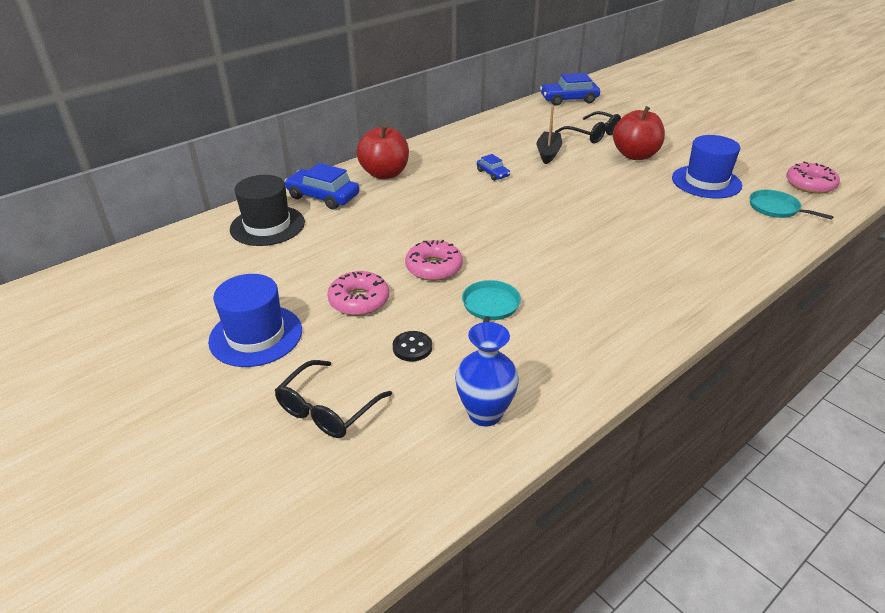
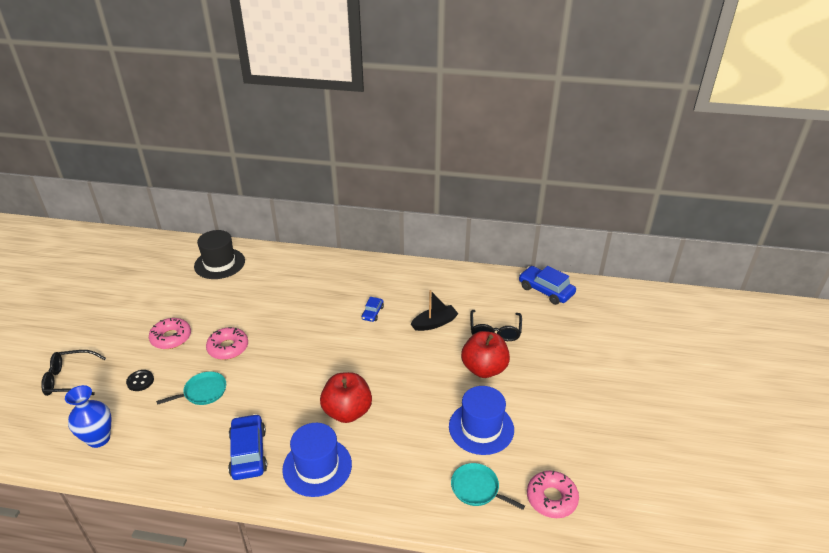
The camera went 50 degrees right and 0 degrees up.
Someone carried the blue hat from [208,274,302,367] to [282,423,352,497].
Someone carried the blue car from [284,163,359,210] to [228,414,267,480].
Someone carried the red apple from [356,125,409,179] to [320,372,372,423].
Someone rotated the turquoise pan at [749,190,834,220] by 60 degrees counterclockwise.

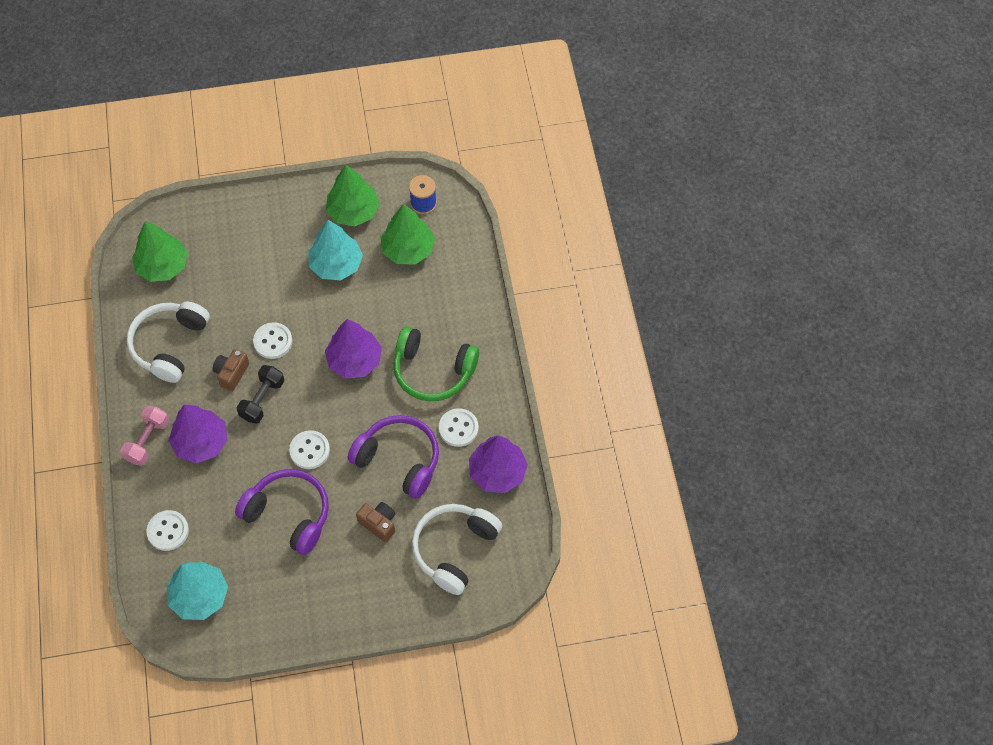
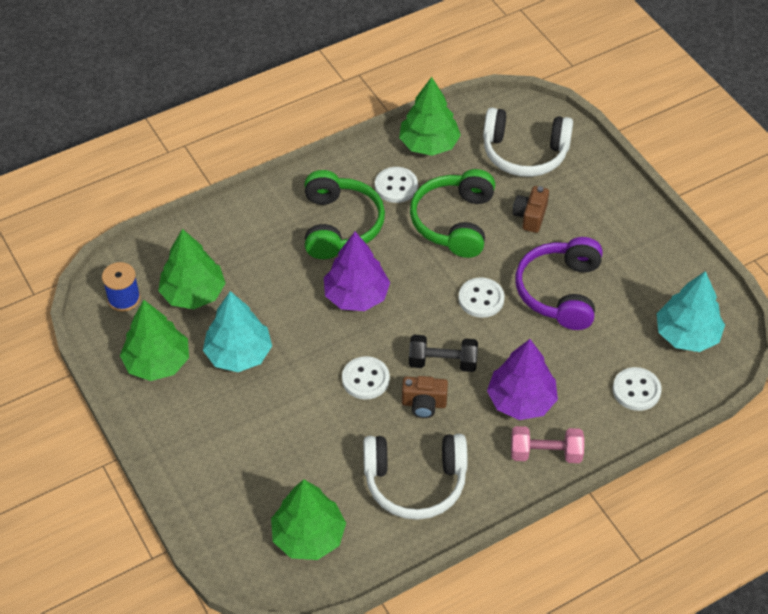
The camera went 110 degrees left and 10 degrees down.
Someone repainted the purple headphones at [348,415,439,499], which became the green headphones at [410,169,495,258].
Someone repainted the purple tree at [469,435,528,493], which became the green tree at [399,77,461,156].

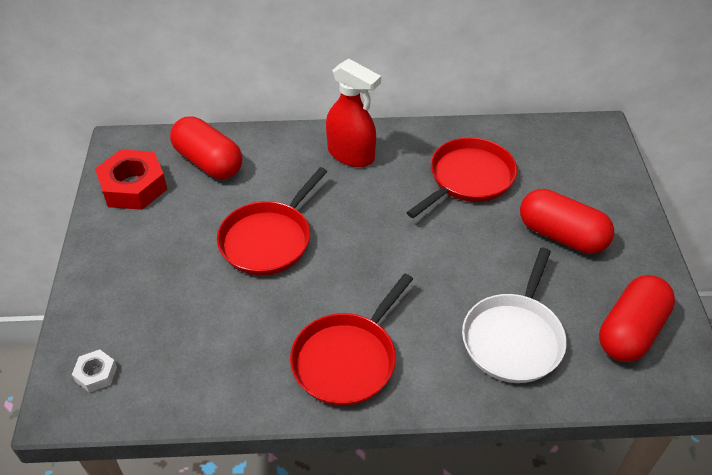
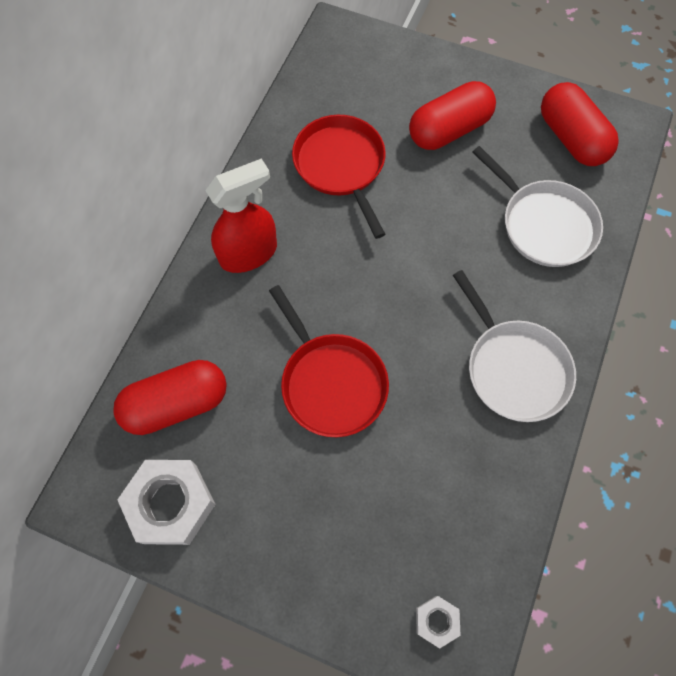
The camera went 65 degrees left and 20 degrees up.
Someone repainted the red nut at [95,149,167,210], which became the white nut at [117,460,215,545].
Someone repainted the red pan at [290,274,413,406], which became the white pan at [453,270,576,422].

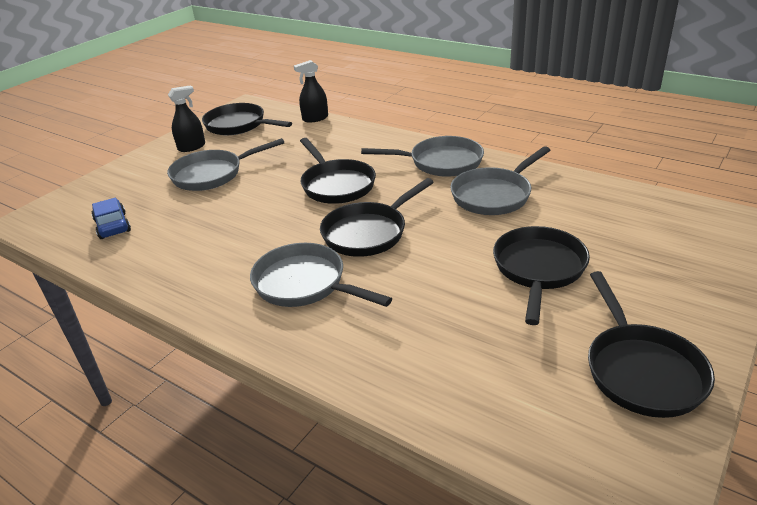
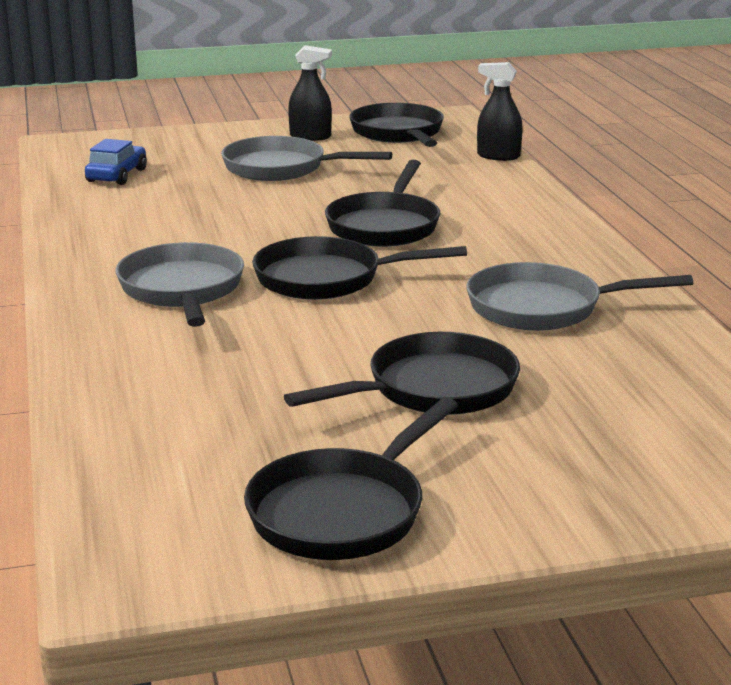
The camera went 40 degrees right and 10 degrees down.
Someone took away the grey pan at [361,136,484,177].

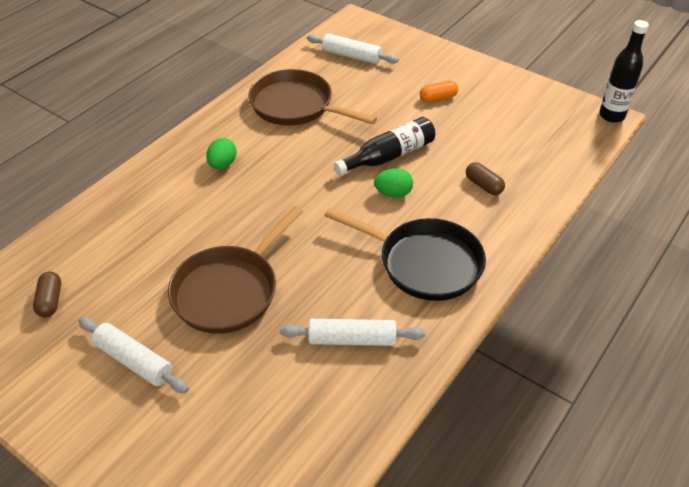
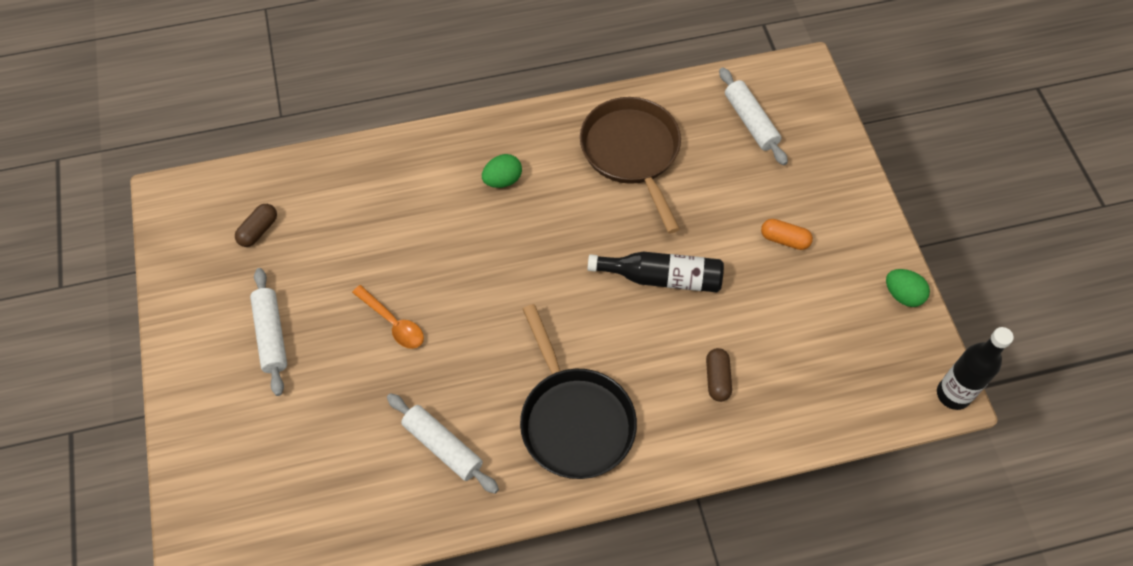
The camera went 40 degrees right and 15 degrees up.
Someone carried the green egg from [374,168,413,198] to [886,269,930,307].
Someone swapped the brown pan at [168,206,303,334] for the orange spoon at [352,285,424,349].

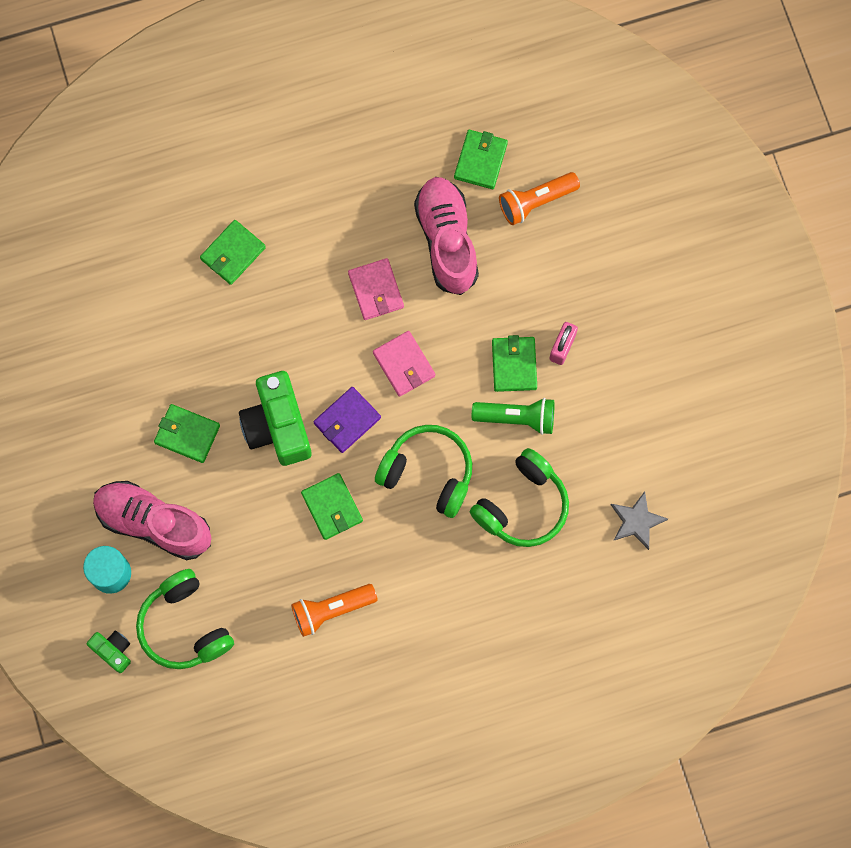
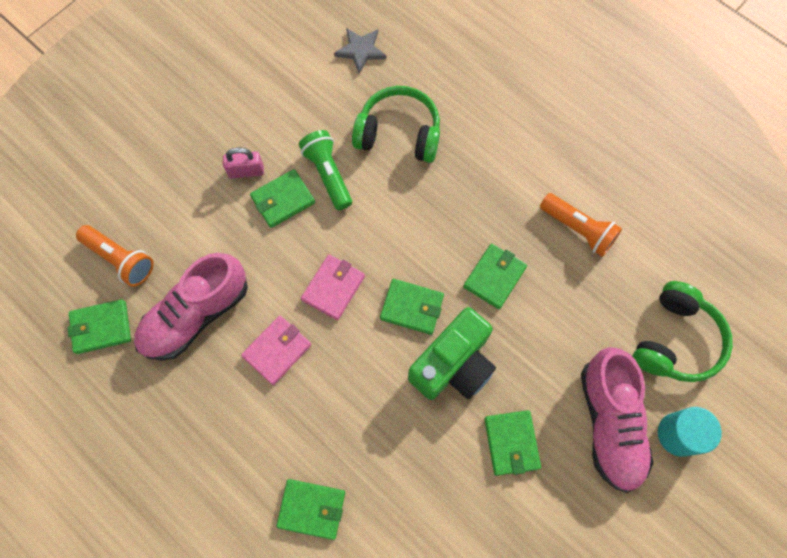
The camera went 120 degrees left and 5 degrees down.
Someone took away the green camera at [87,630,131,673].
Someone took away the green headphones at [375,425,472,518].
Someone repainted the purple wallet at [314,387,381,453], which became the green wallet at [380,279,444,335].

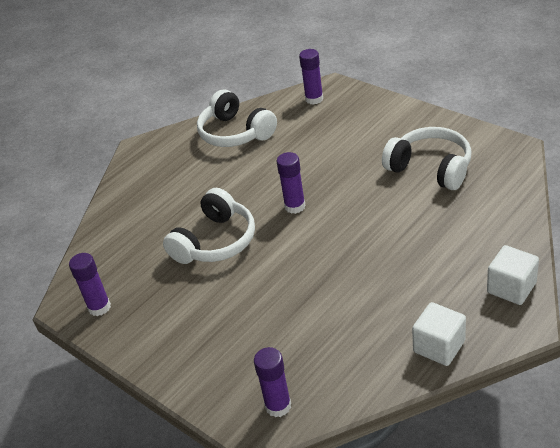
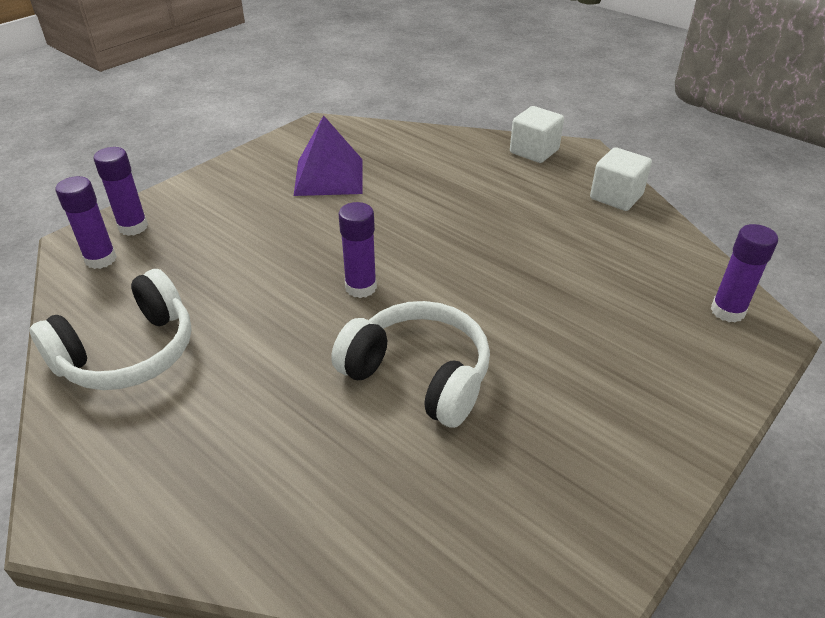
The camera went 95 degrees left and 0 degrees up.
Someone carried the purple glue stick from [69,253,111,316] to [94,147,148,236].
Someone swapped the white headphones at [382,127,471,190] for the purple pyramid at [294,115,362,196].

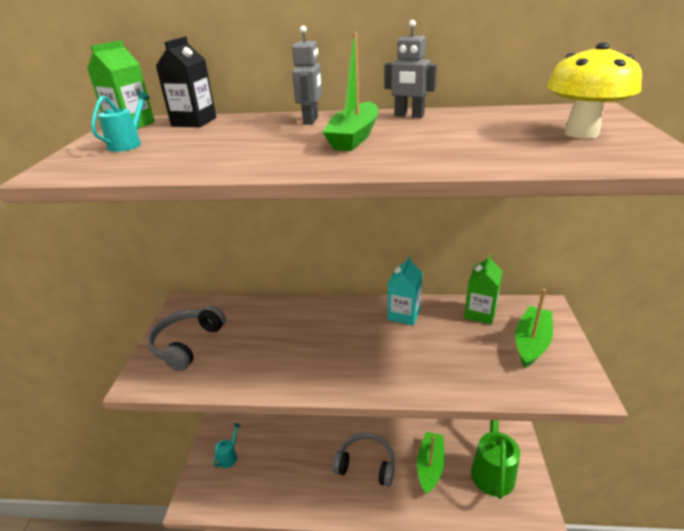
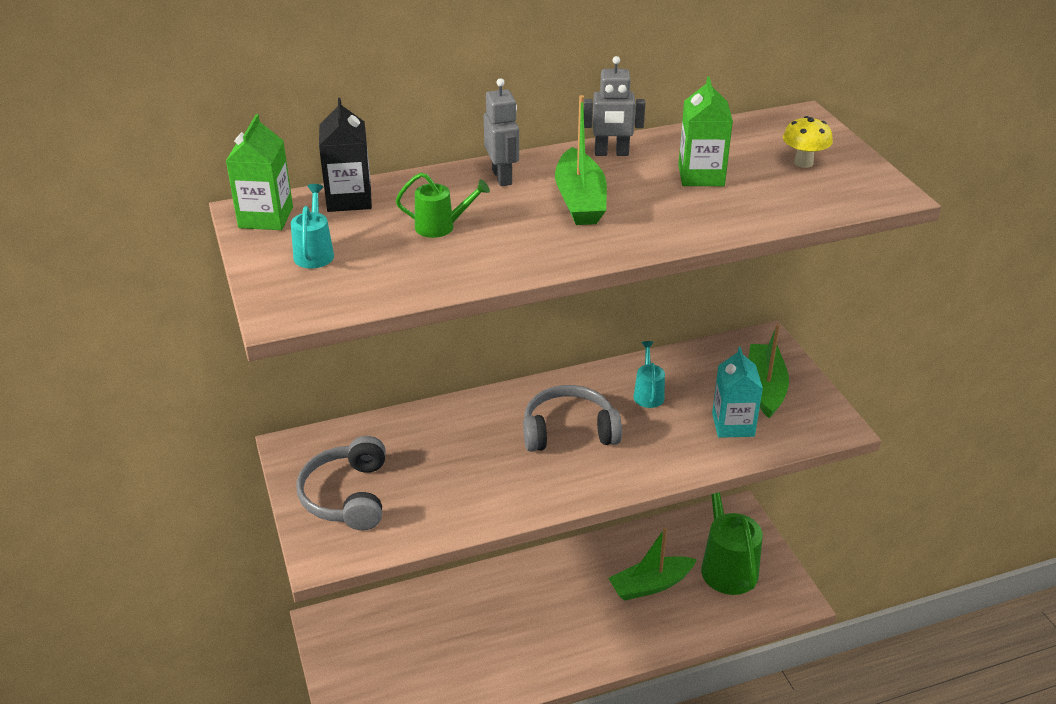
The camera went 25 degrees left and 5 degrees up.
Someone put down the green watering can at [396,173,490,238].
Someone carried the turquoise watering can from [213,423,241,468] to [634,341,665,408].
Someone carried the grey headphones from [333,433,395,487] to [523,385,622,452].
Someone carried the turquoise carton from [388,256,422,326] to [712,347,763,438].
Someone carried the green carton from [464,254,503,324] to [678,76,733,186].
Someone rotated the green boat at [417,432,445,494] by 105 degrees counterclockwise.
Someone scaled the yellow mushroom at [547,43,642,139] by 0.58.

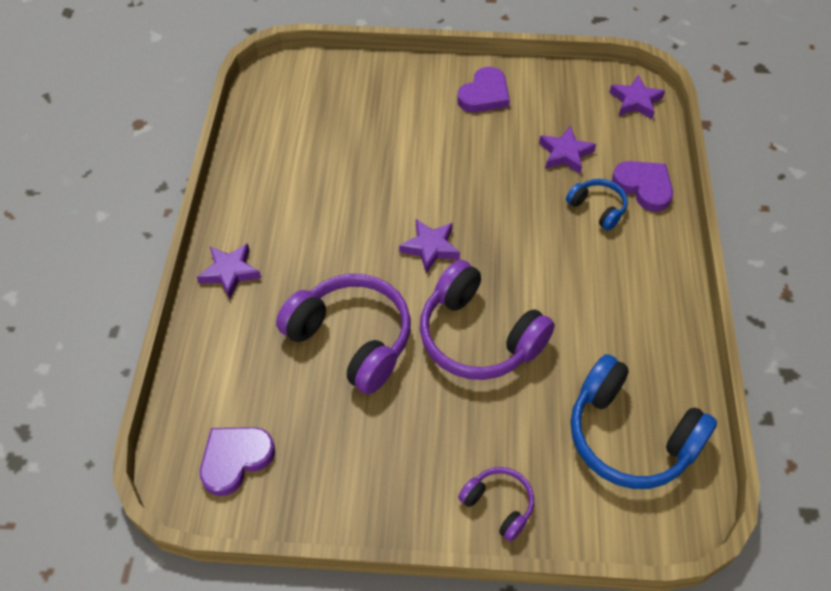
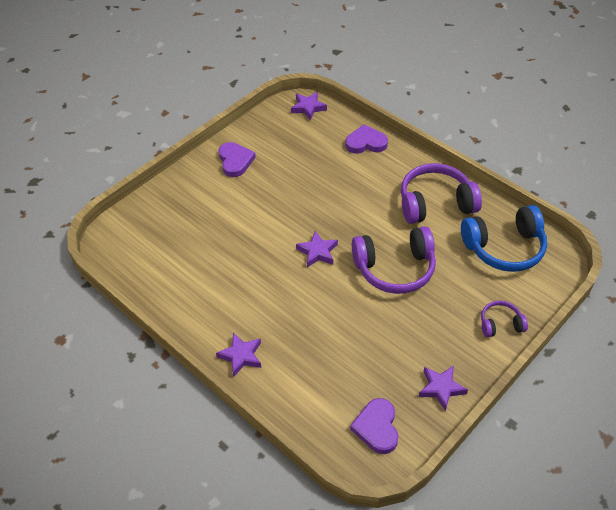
The camera went 50 degrees left and 5 degrees down.
Someone took away the blue headphones at [566,179,627,231].
Someone carried the purple headphones from [276,274,411,394] to [401,163,482,224].
Someone carried the purple star from [539,126,596,174] to [418,365,468,412].

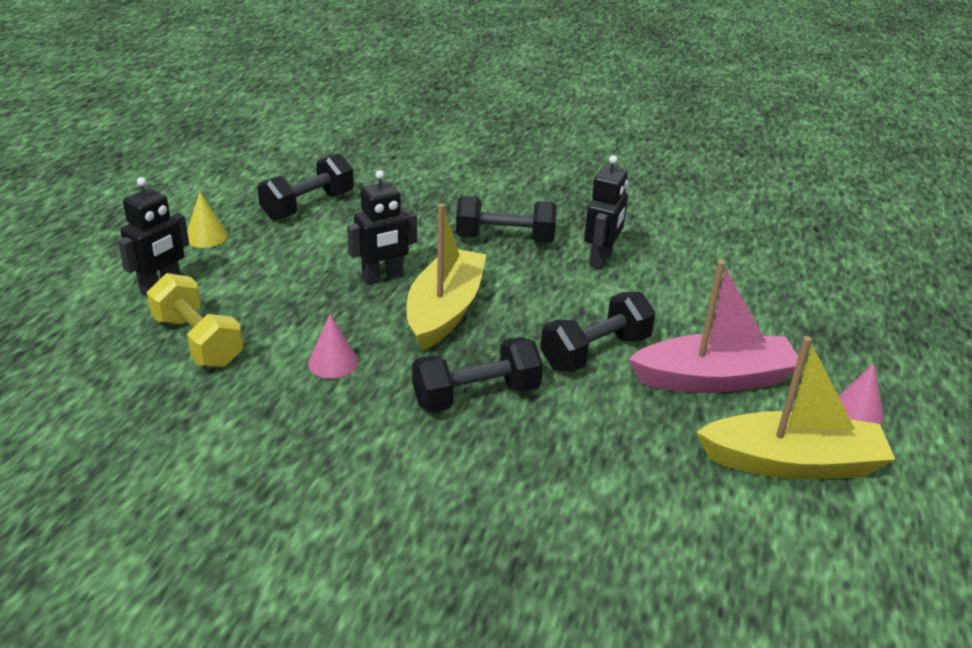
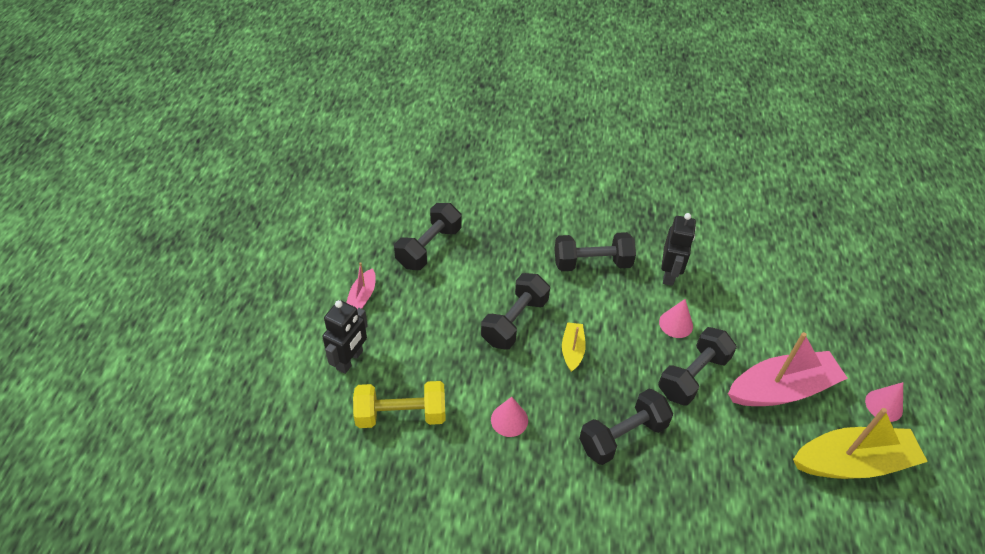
The camera went 10 degrees left and 15 degrees up.
Someone put down the pink cone at [659,299,693,338].
Someone swapped the yellow cone at [187,192,228,248] for the pink boat at [346,262,376,309].
Someone swapped the black robot at [347,170,417,285] for the black dumbbell at [481,273,550,350].
Someone rotated the yellow dumbbell at [146,273,244,367] by 45 degrees counterclockwise.
Someone scaled the yellow boat at [407,203,487,351] by 0.48.

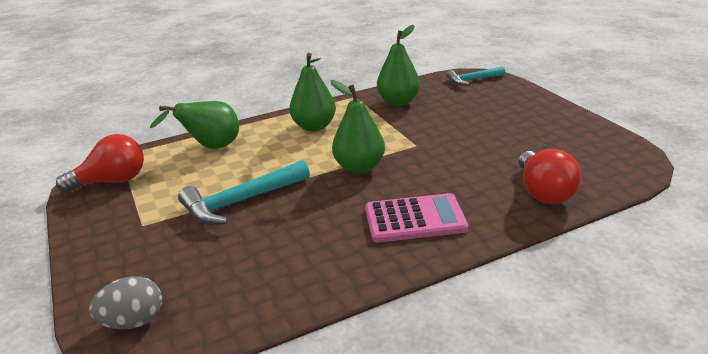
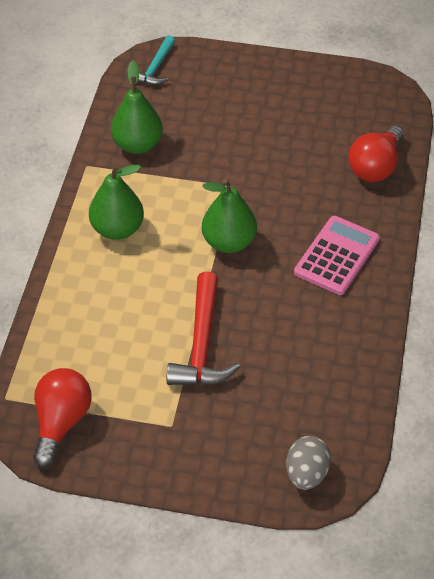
The camera went 55 degrees left and 20 degrees up.
Someone took away the green pear at [150,101,239,149].
Someone repainted the turquoise hammer at [178,160,310,225], which became the red hammer at [167,271,240,385].
Someone rotated the red light bulb at [519,149,582,204] by 90 degrees clockwise.

